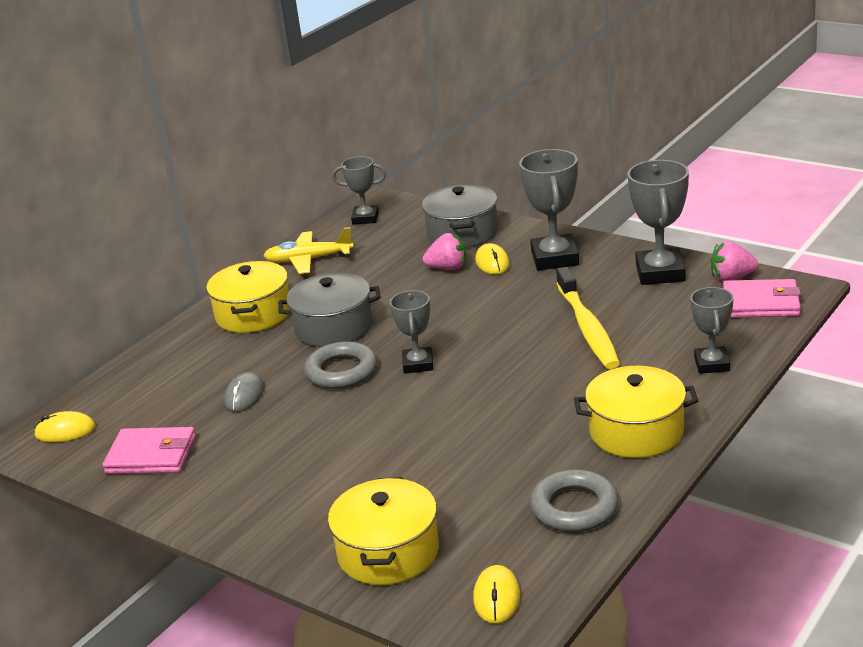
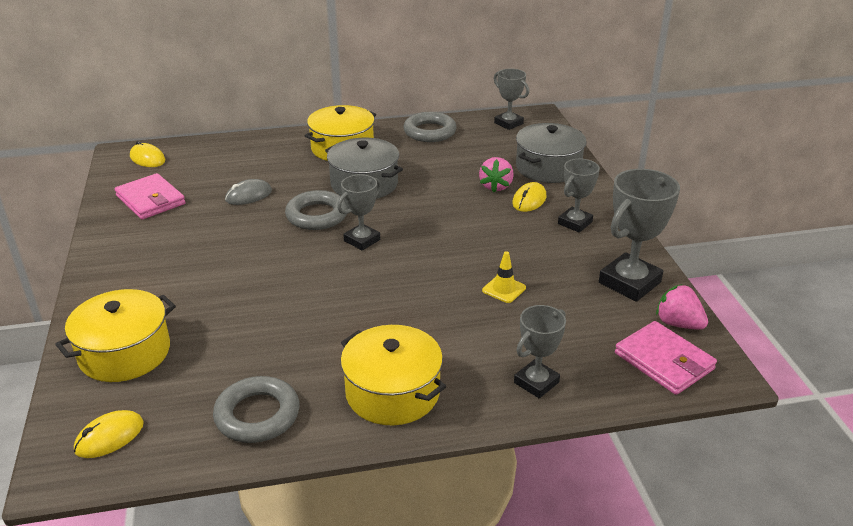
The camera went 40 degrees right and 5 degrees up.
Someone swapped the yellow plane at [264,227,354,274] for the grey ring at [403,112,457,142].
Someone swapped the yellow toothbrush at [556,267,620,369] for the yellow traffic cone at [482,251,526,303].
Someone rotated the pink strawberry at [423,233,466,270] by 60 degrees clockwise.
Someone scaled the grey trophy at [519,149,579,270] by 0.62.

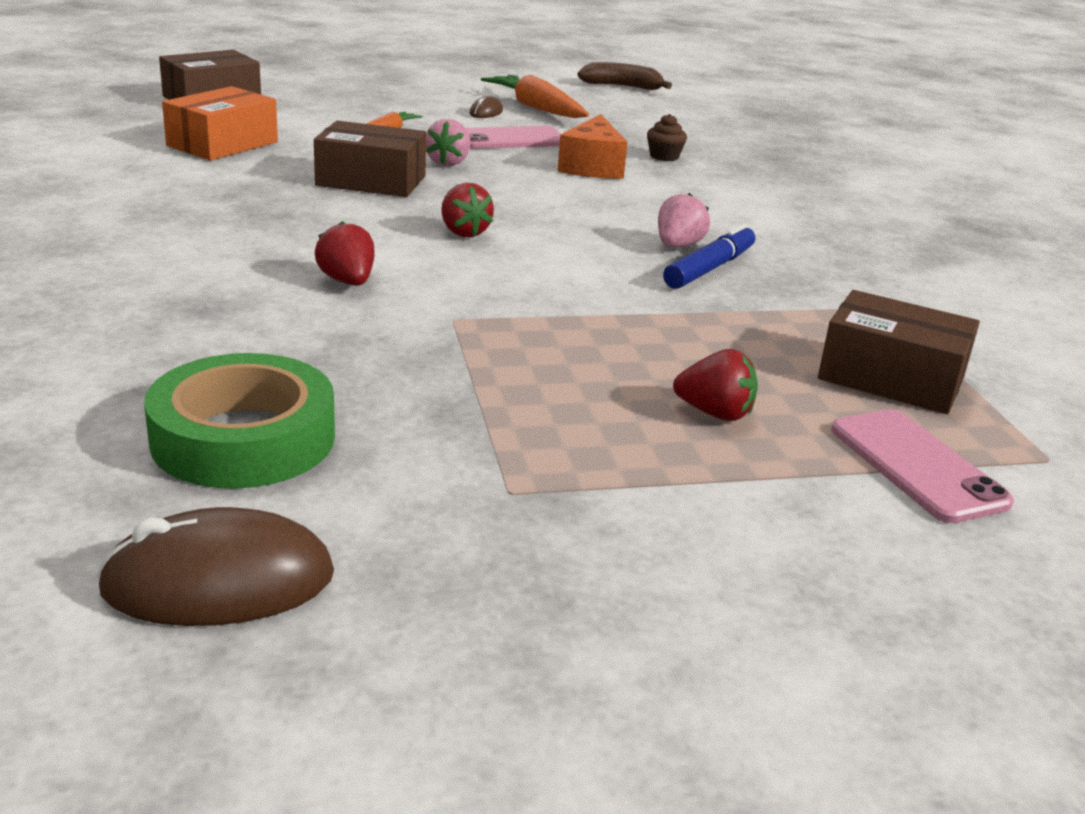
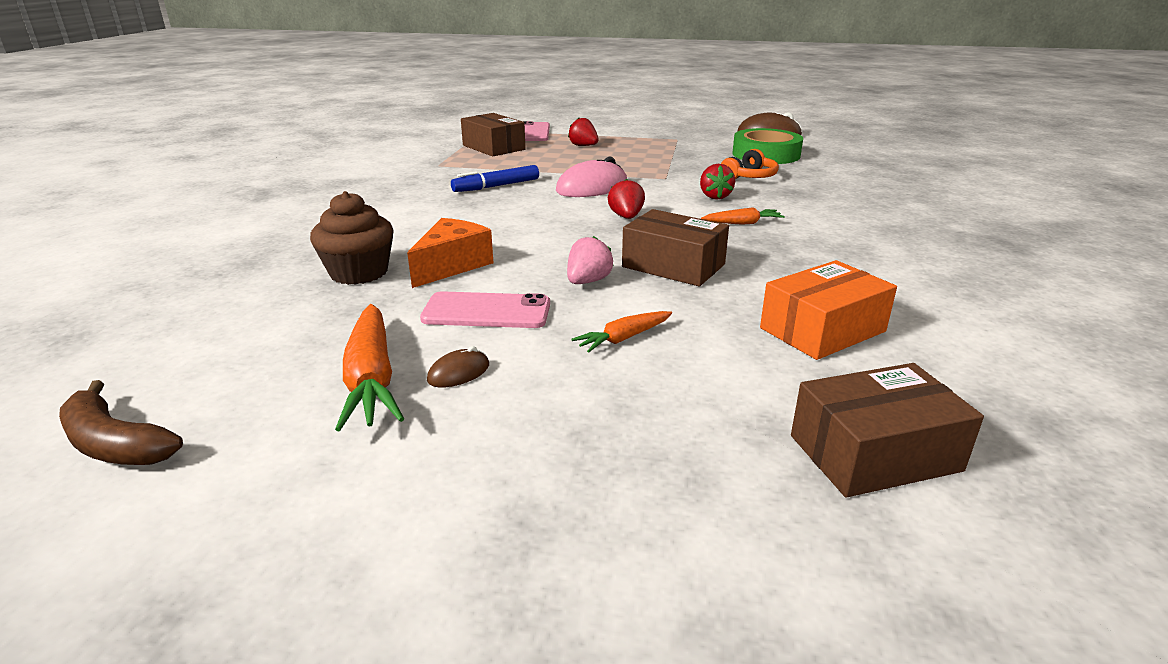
The camera went 155 degrees left and 0 degrees up.
Someone took away the pink strawberry at [658,193,710,247].
Someone put down the pink mouse at [556,157,627,197].
Someone put down the orange carrot at [701,207,785,225].
Someone put down the orange headphones at [721,149,779,179].
Someone scaled the brown cupcake at [647,114,687,161] by 1.88.

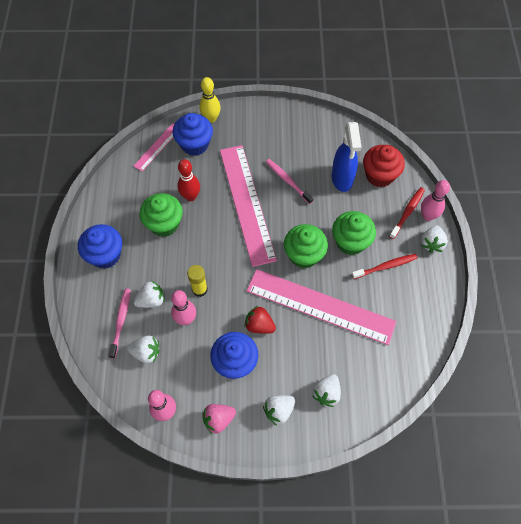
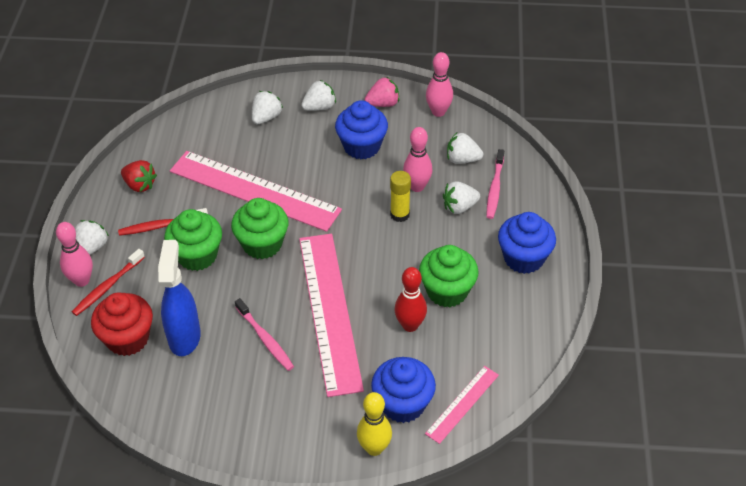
The camera went 175 degrees left and 15 degrees down.
Someone carried the red strawberry from [244,306,276,334] to [121,160,157,192].

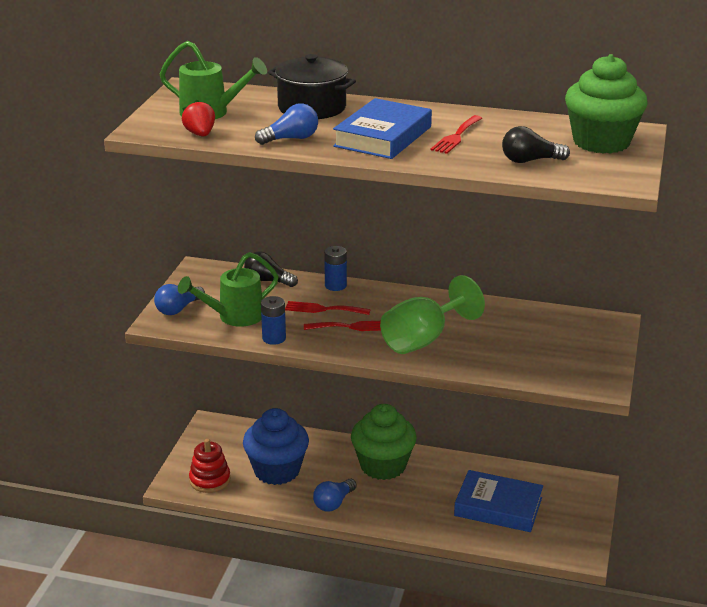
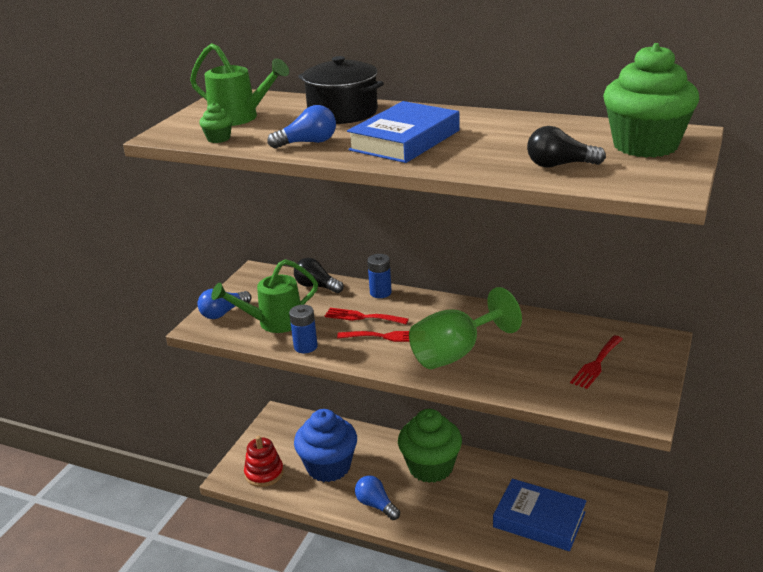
The camera went 10 degrees right and 0 degrees up.
Someone carried the red fork from [430,115,482,154] to [570,335,623,389].
Someone swapped the red strawberry at [182,100,215,136] for the green cupcake at [199,102,233,143].
Someone rotated the blue light bulb at [313,479,357,512] by 90 degrees clockwise.

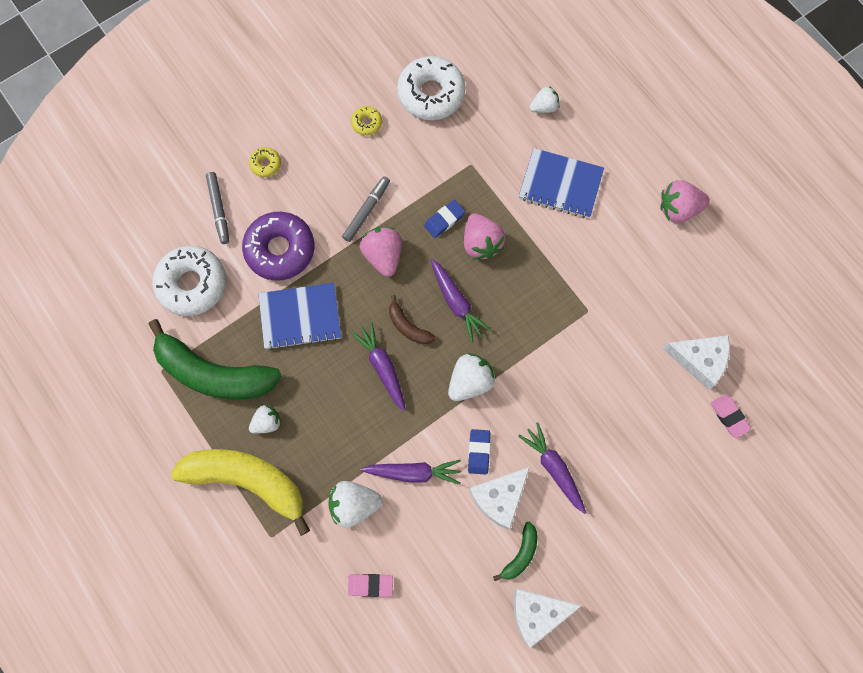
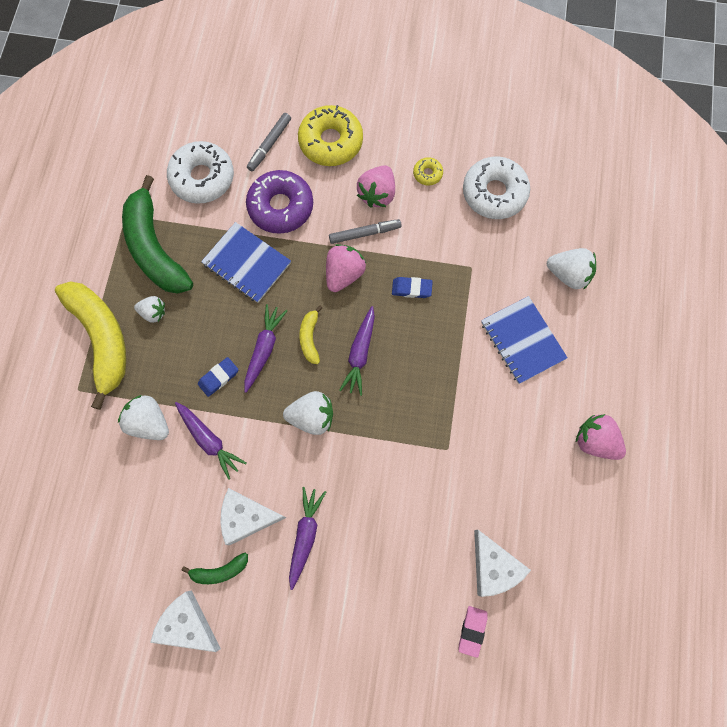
The camera went 45 degrees right and 0 degrees up.
Someone took away the pink eraser at [348,574,393,597].
Someone carried the pink strawberry from [464,214,505,259] to [357,165,395,208].
Someone carried the blue eraser from [468,429,490,475] to [198,357,238,397].
Someone repainted the brown banana at [389,295,436,344], which became the yellow banana at [299,305,322,364].
Someone scaled the yellow donut at [249,147,281,177] by 2.19.
Someone scaled the white strawberry at [530,86,560,113] by 1.56.

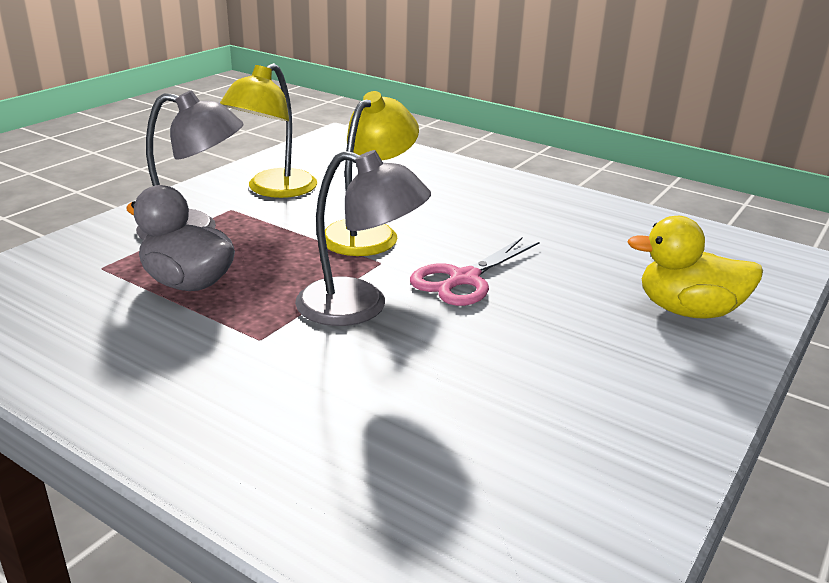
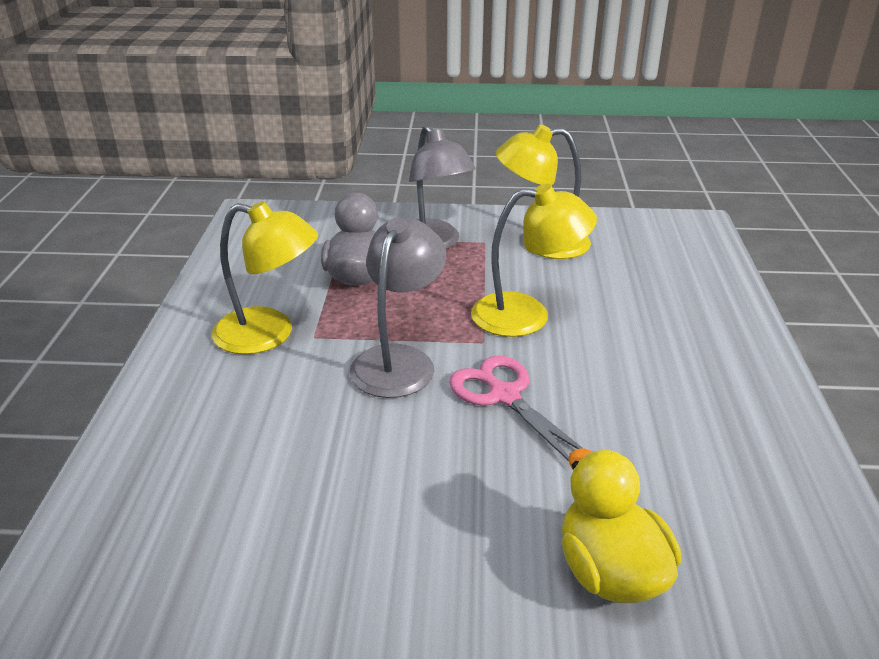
The camera went 60 degrees right and 5 degrees up.
Someone put down the yellow lamp at [212,201,318,354].
Someone rotated the grey lamp at [295,150,431,326] by 150 degrees counterclockwise.
Someone rotated the pink scissors at [410,238,539,306] by 45 degrees clockwise.

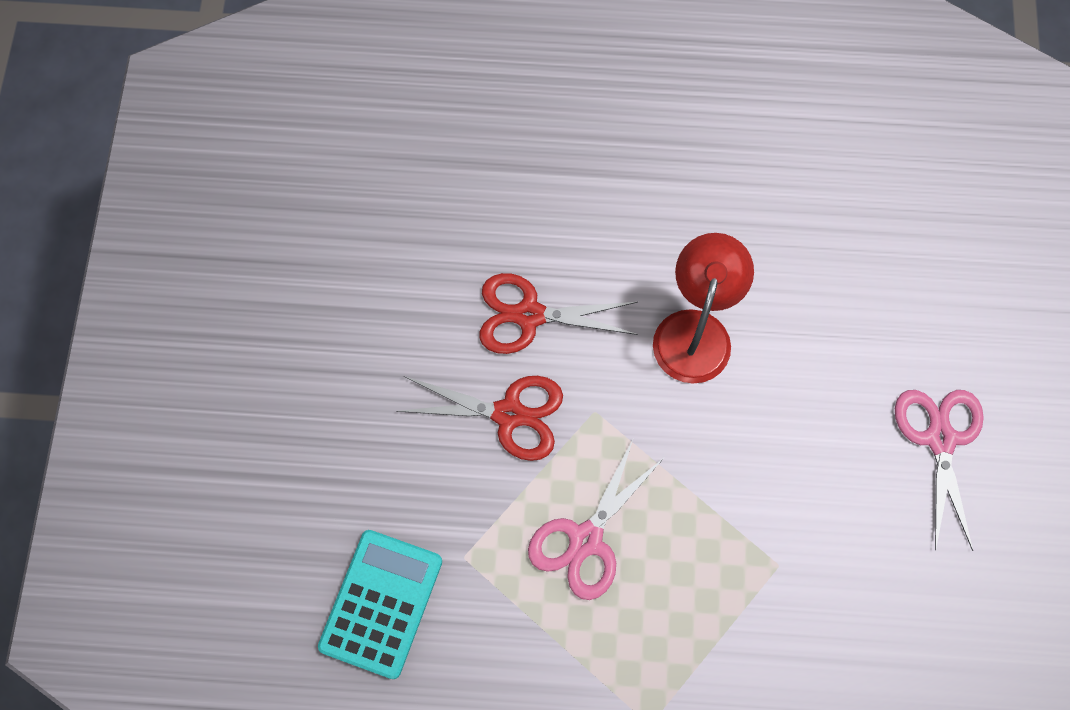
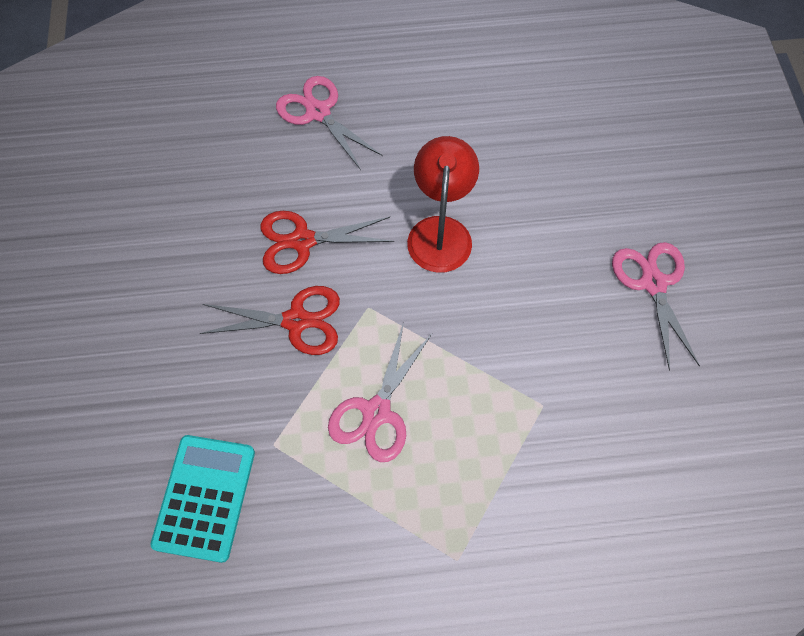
The camera went 10 degrees left and 5 degrees down.
Someone put down the pink scissors at [276,76,383,170].

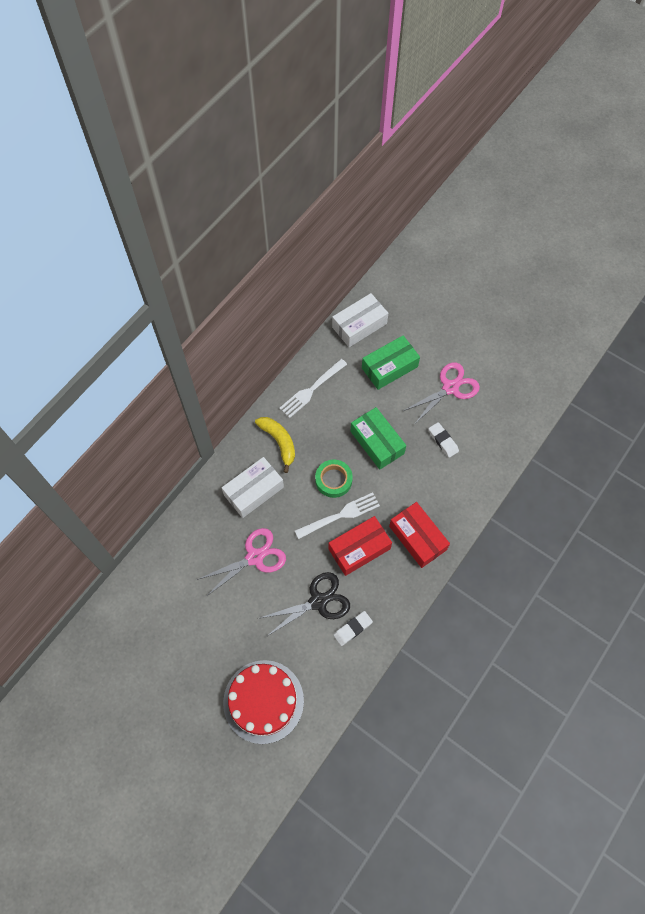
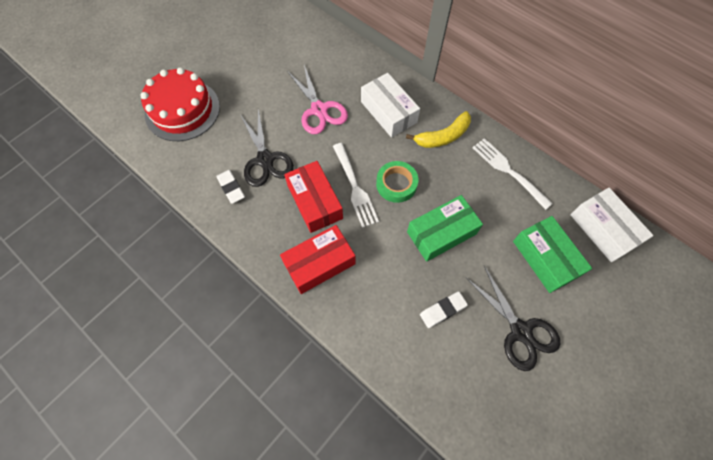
The camera went 95 degrees right and 0 degrees up.
Someone repainted the pink scissors at [403,362,480,424], which became the black scissors at [466,266,560,371].

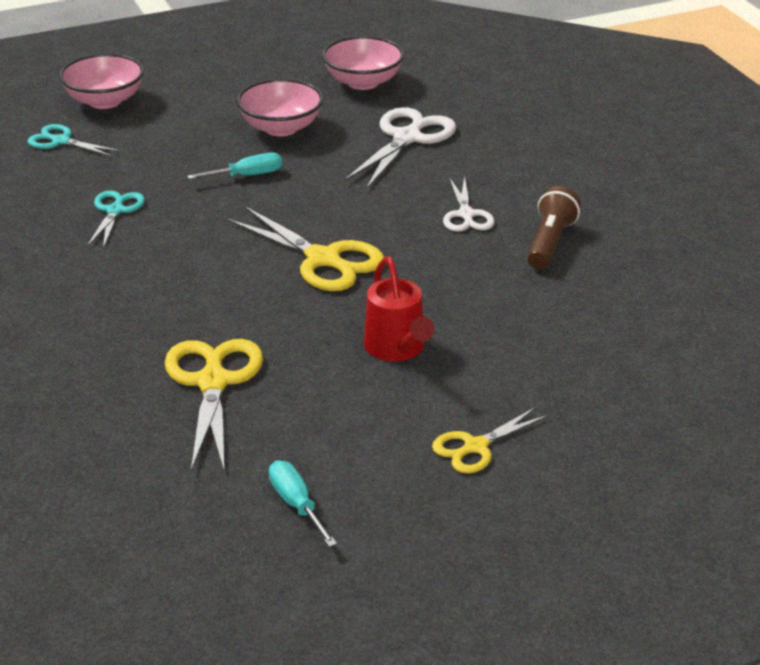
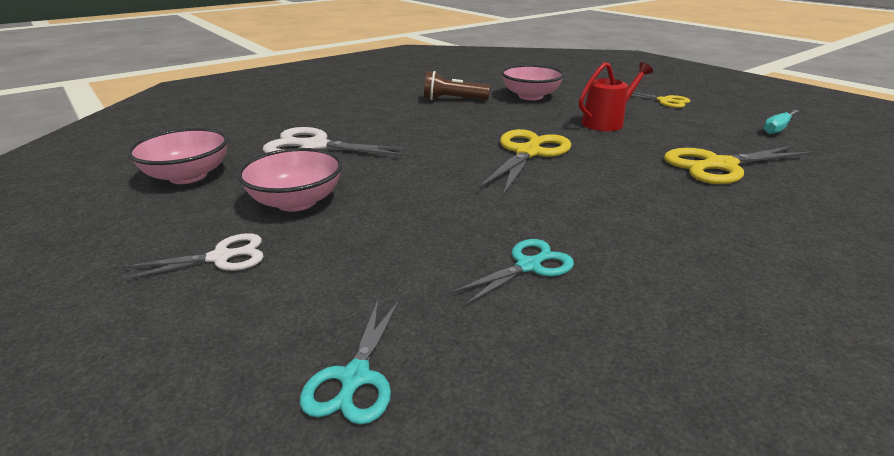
The camera went 105 degrees left and 5 degrees down.
Someone took away the turquoise screwdriver at [187,153,282,179].
Someone carried the pink bowl from [59,53,144,109] to [501,65,565,100].
Someone carried the white scissors from [443,175,495,232] to [118,233,264,281].
Someone rotated the turquoise scissors at [87,191,145,249] by 150 degrees clockwise.

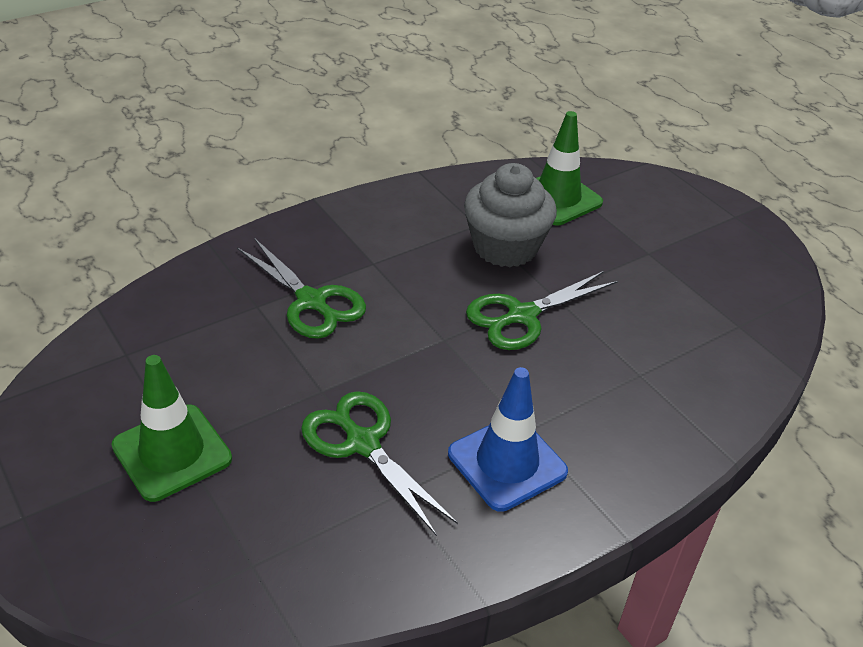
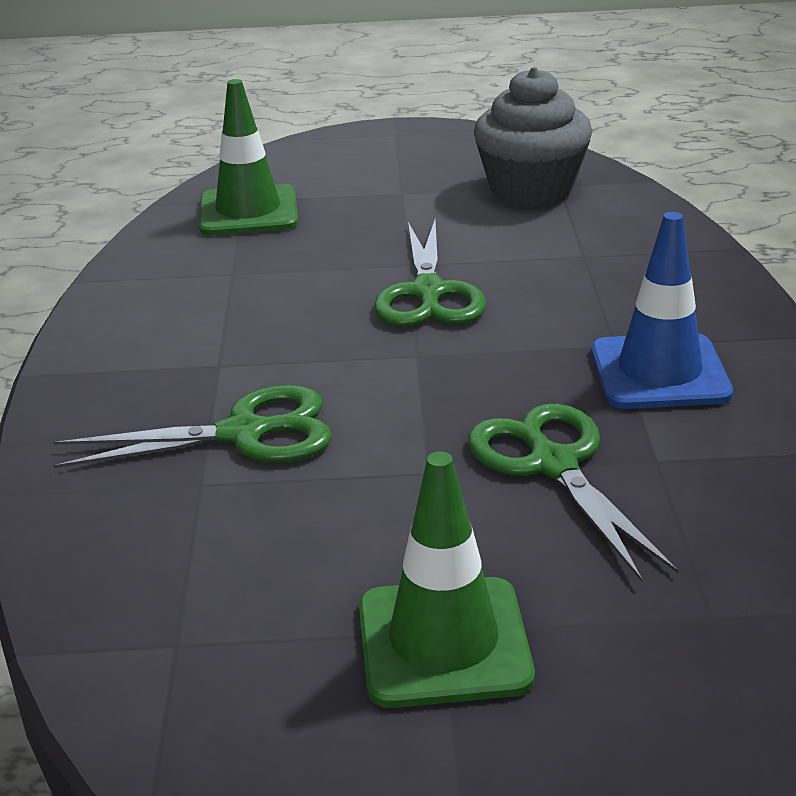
The camera went 55 degrees left and 10 degrees down.
Someone carried the grey cupcake from [464,163,557,267] to [474,67,592,207].
Someone rotated the green scissors at [301,391,458,536] by 75 degrees clockwise.

